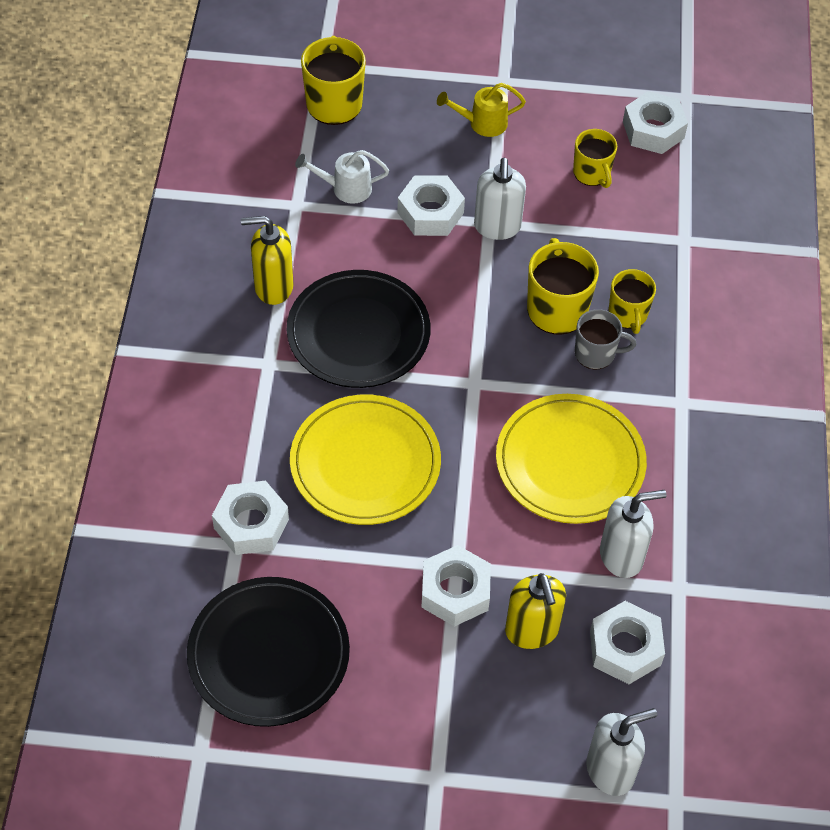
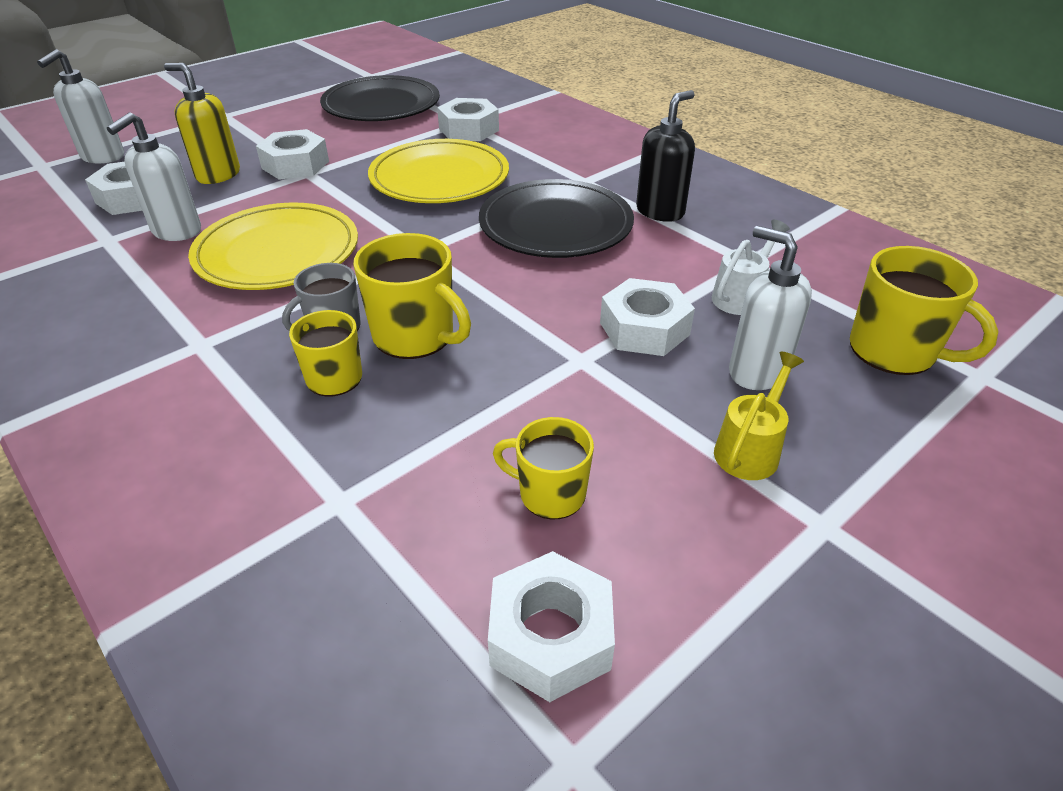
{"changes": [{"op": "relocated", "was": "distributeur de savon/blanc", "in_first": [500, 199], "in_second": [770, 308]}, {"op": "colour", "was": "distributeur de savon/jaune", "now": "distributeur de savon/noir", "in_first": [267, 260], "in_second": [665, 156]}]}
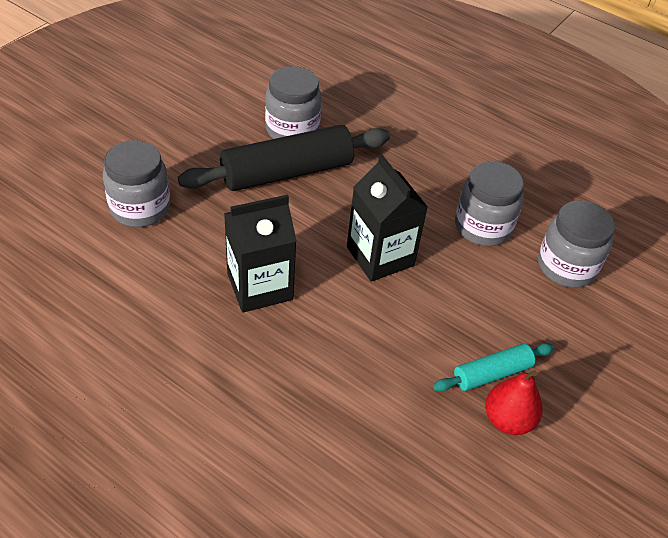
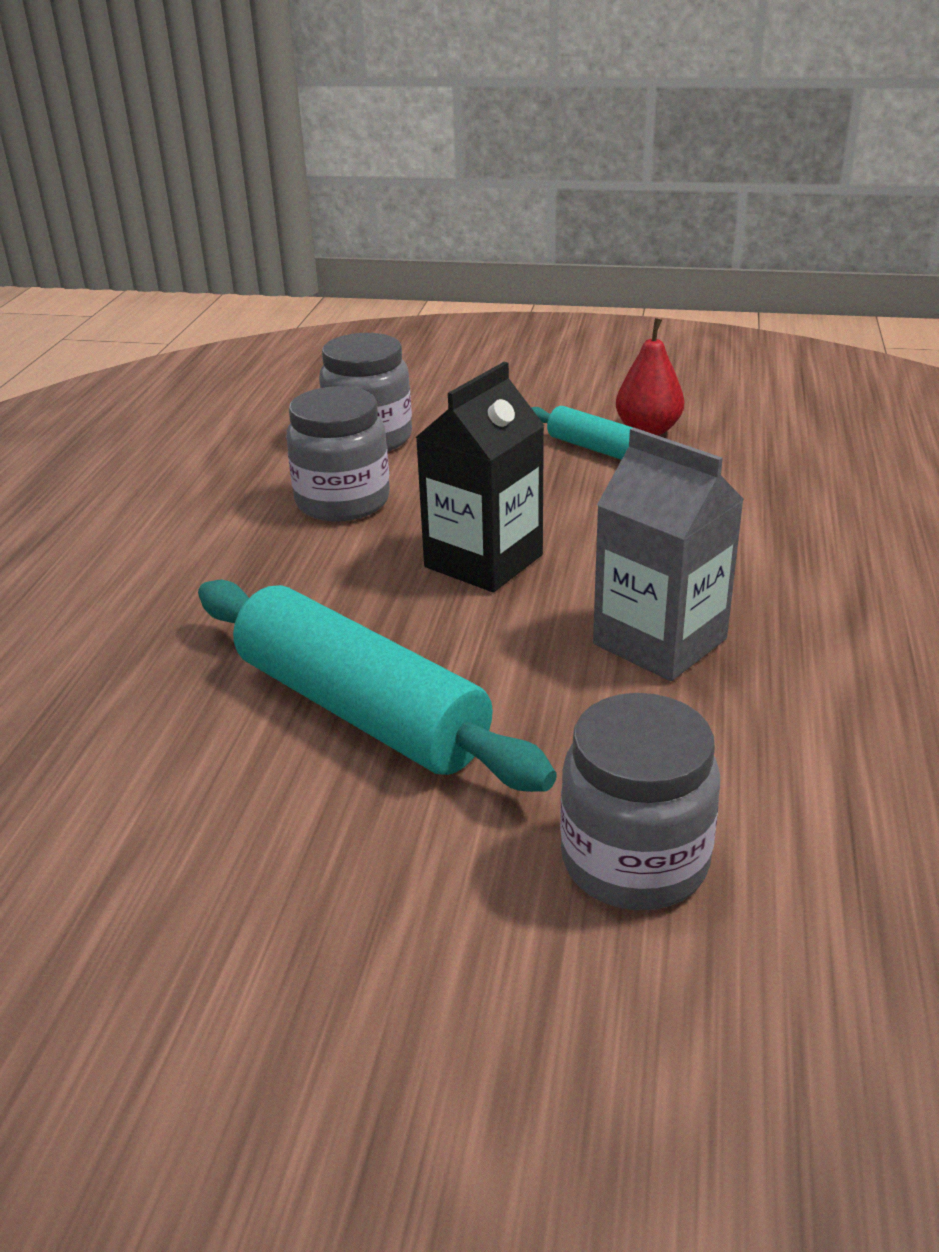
{"changes": [{"op": "missing", "was": "bocal/gris", "in_first": [293, 102]}, {"op": "colour", "was": "rouleau à pâtisserie/noir", "now": "rouleau à pâtisserie/turquoise", "in_first": [284, 158], "in_second": [377, 686]}, {"op": "colour", "was": "brique de lait/noir", "now": "brique de lait/gris", "in_first": [260, 254], "in_second": [668, 554]}]}
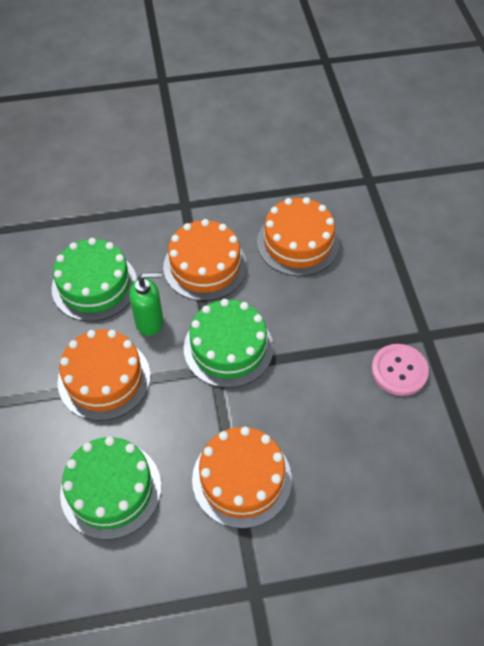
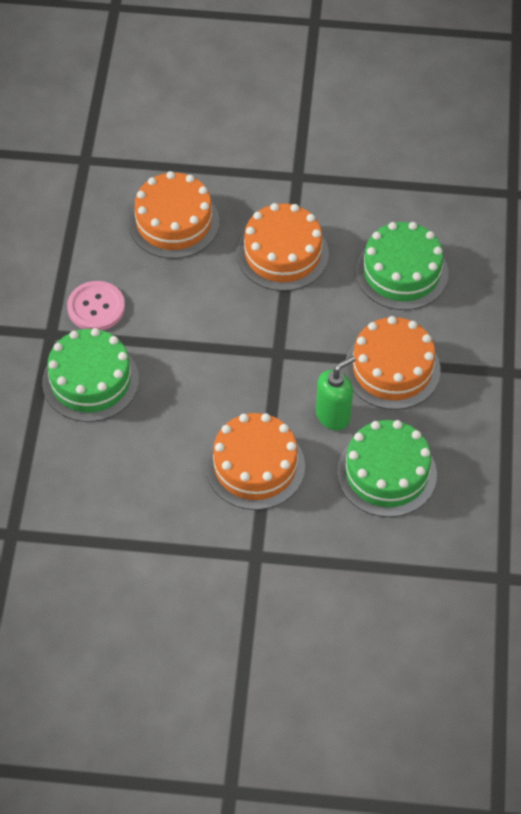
{"changes": [{"op": "relocated", "was": "gâteau/orange", "in_first": [298, 236], "in_second": [174, 215]}, {"op": "spun", "was": "distributeur de savon/vert", "in_first": [146, 304], "in_second": [336, 393], "clockwise": 135}, {"op": "relocated", "was": "gâteau/vert", "in_first": [229, 343], "in_second": [90, 375]}]}
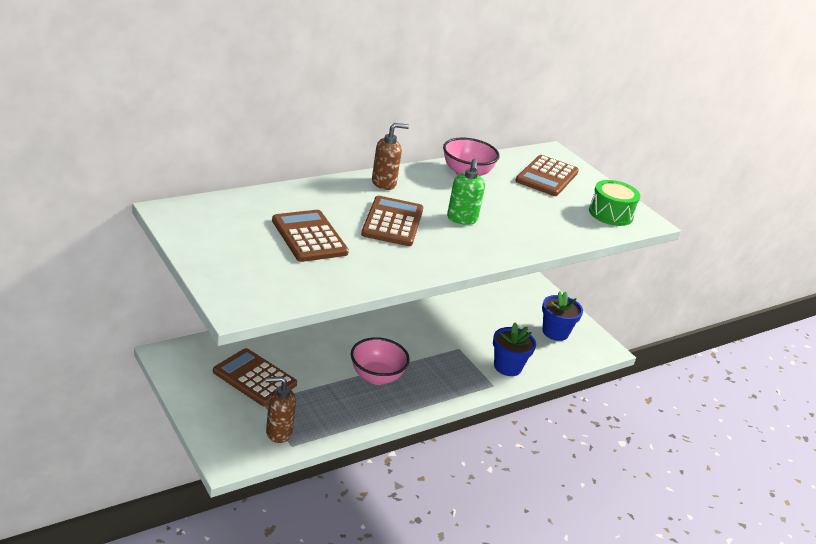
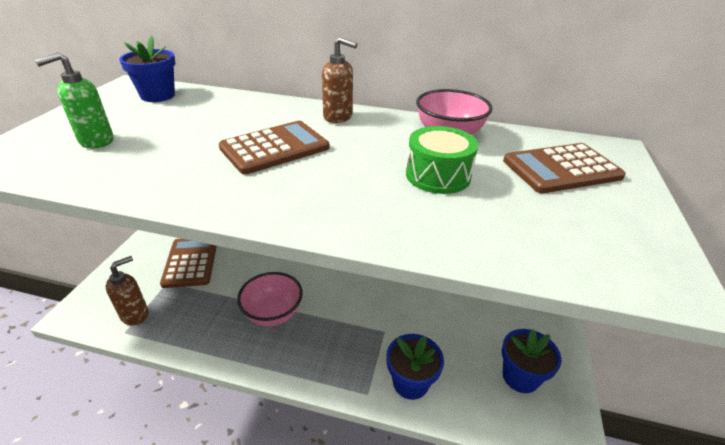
{"changes": [{"op": "relocated", "was": "distributeur de savon/vert", "in_first": [466, 191], "in_second": [74, 100]}, {"op": "relocated", "was": "tambour/vert", "in_first": [614, 203], "in_second": [442, 160]}, {"op": "missing", "was": "calculatrice/marron", "in_first": [310, 236]}, {"op": "spun", "was": "distributeur de savon/marron", "in_first": [280, 409], "in_second": [127, 290], "clockwise": 90}, {"op": "appeared", "now": "pot de fleurs/bleu", "in_second": [147, 69]}]}
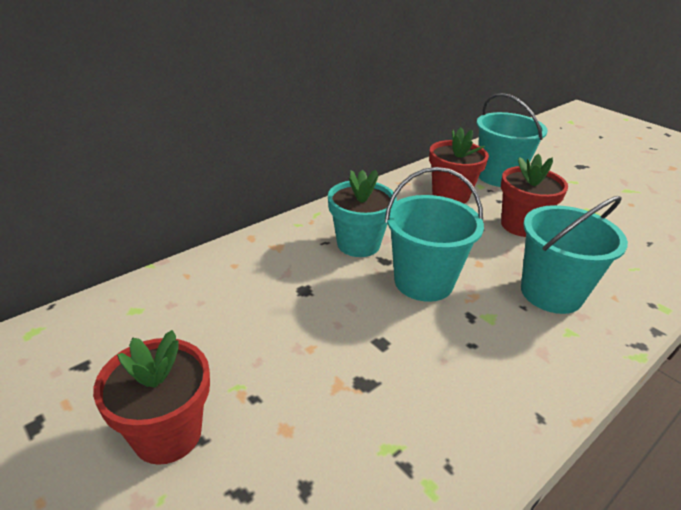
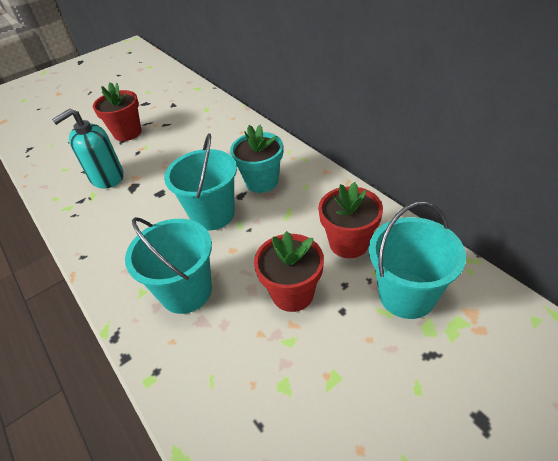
{"changes": [{"op": "appeared", "now": "distributeur de savon/turquoise", "in_second": [88, 148]}]}
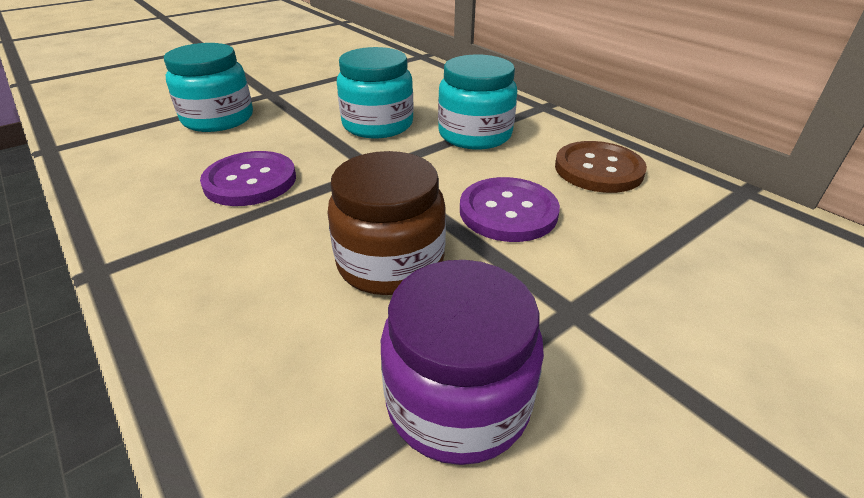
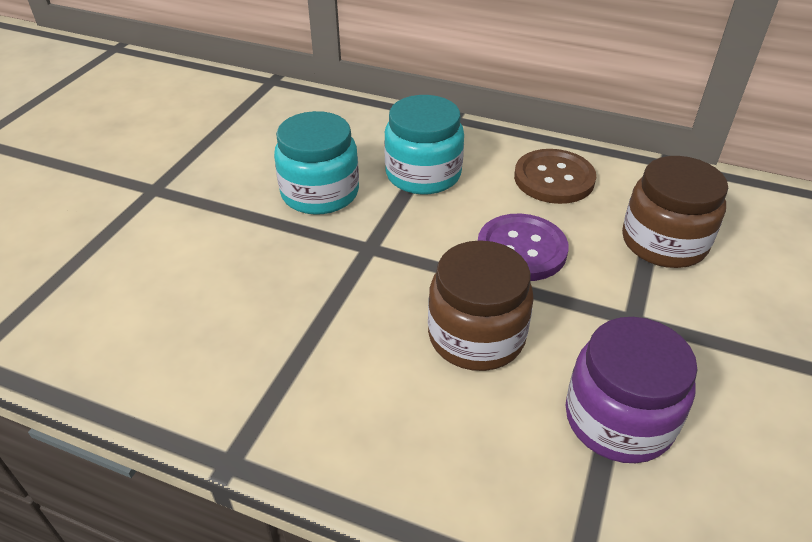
{"changes": [{"op": "missing", "was": "bocal/turquoise", "in_first": [208, 87]}, {"op": "missing", "was": "bouton/violet", "in_first": [248, 178]}, {"op": "appeared", "now": "bocal/marron", "in_second": [675, 212]}]}
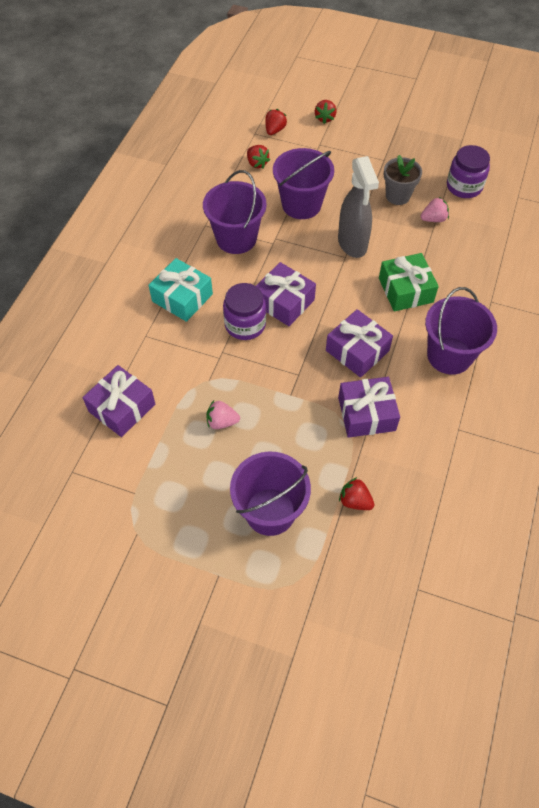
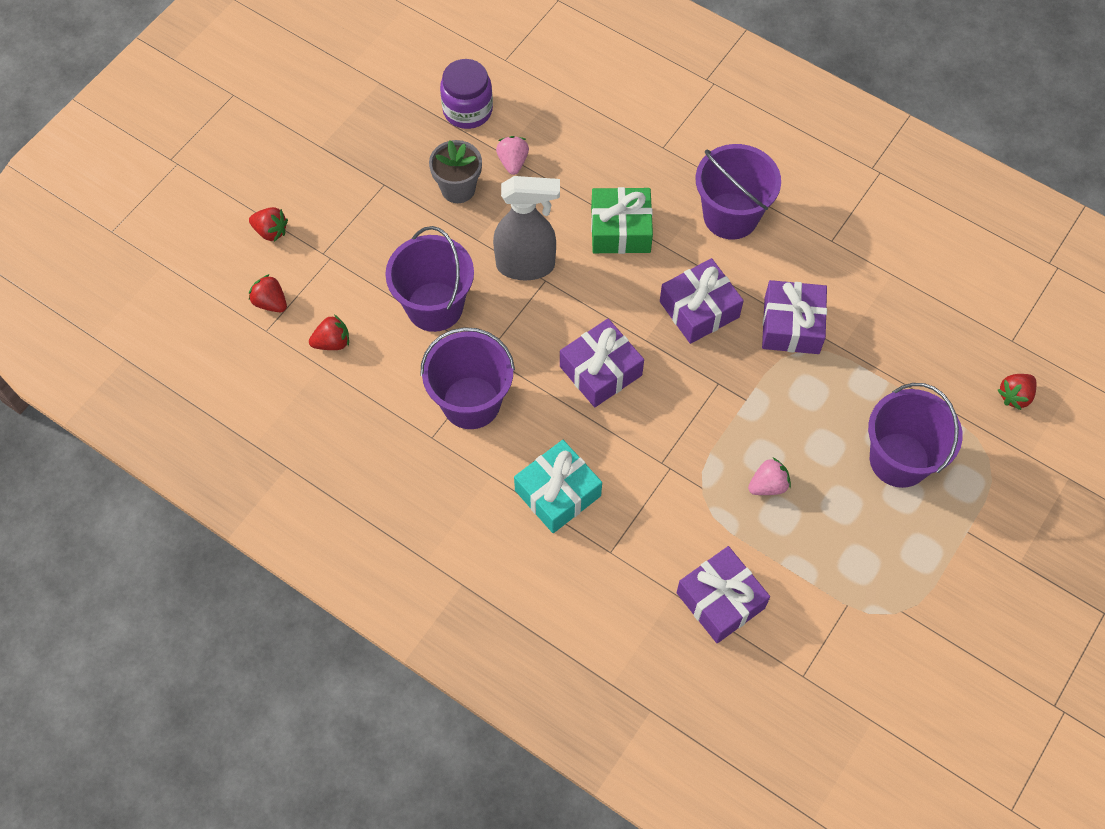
{"changes": [{"op": "missing", "was": "bocal/violet", "in_first": [244, 311]}, {"op": "spun", "was": "fraise/rose", "in_first": [223, 415], "in_second": [769, 476], "clockwise": -135}, {"op": "relocated", "was": "fraise/rouge", "in_first": [356, 493], "in_second": [1017, 392]}]}
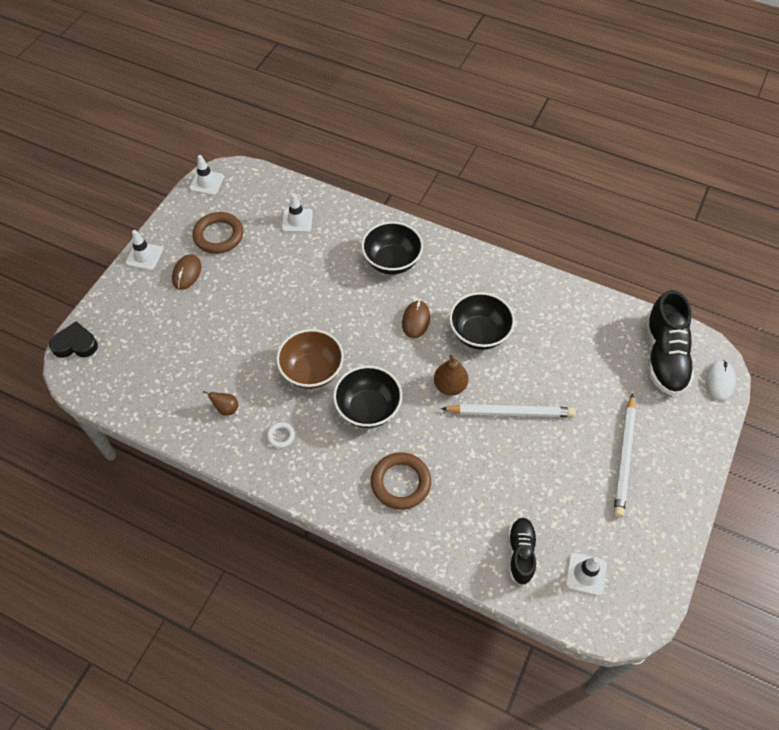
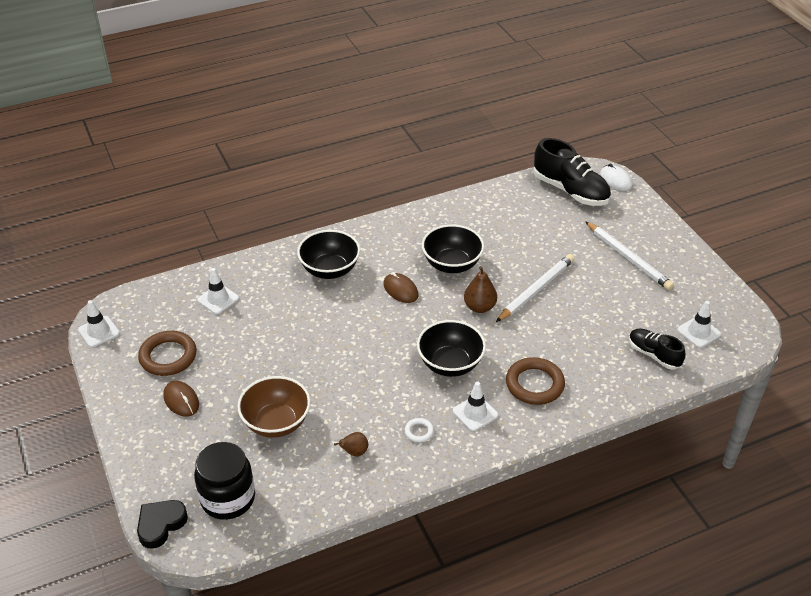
{"changes": [{"op": "relocated", "was": "cône de chantier/blanc", "in_first": [144, 250], "in_second": [475, 406]}, {"op": "relocated", "was": "bol/marron", "in_first": [310, 359], "in_second": [274, 407]}, {"op": "appeared", "now": "bocal/noir", "in_second": [224, 481]}]}
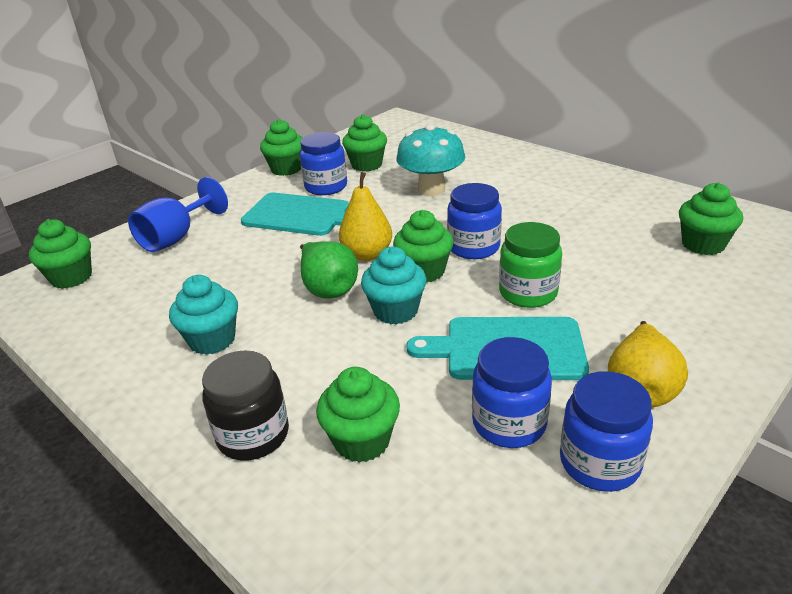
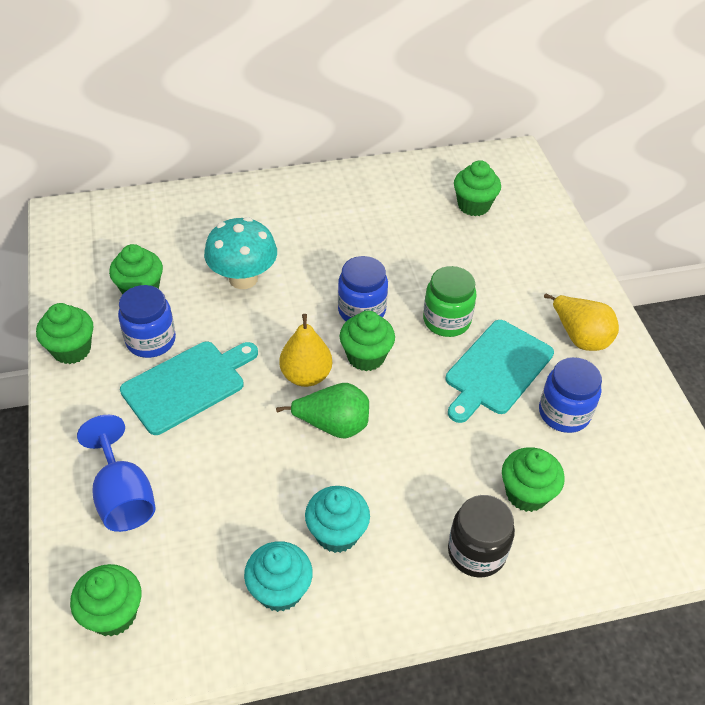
{"changes": [{"op": "relocated", "was": "muffin/turquoise", "in_first": [394, 285], "in_second": [278, 576]}, {"op": "missing", "was": "bocal/bleu", "in_first": [606, 431]}]}
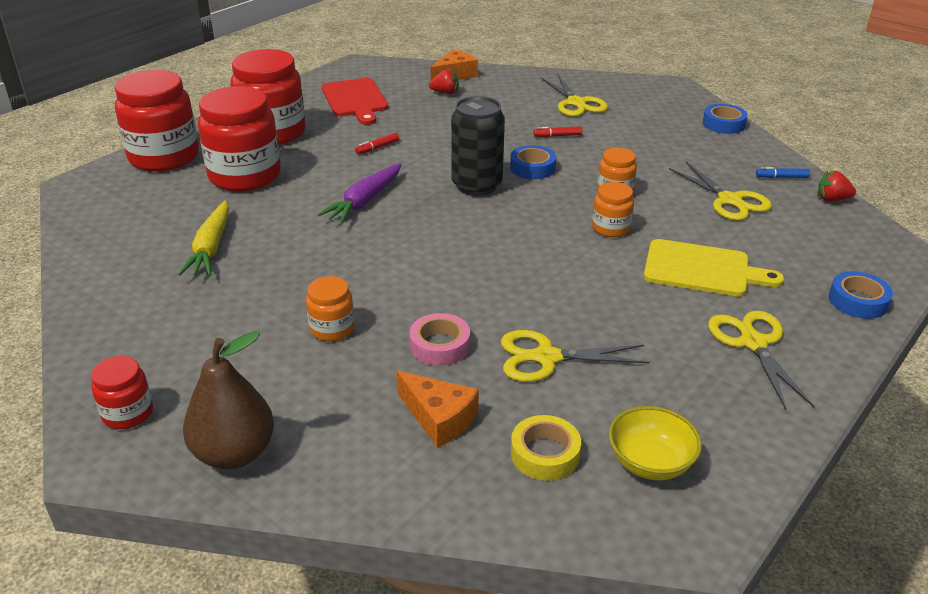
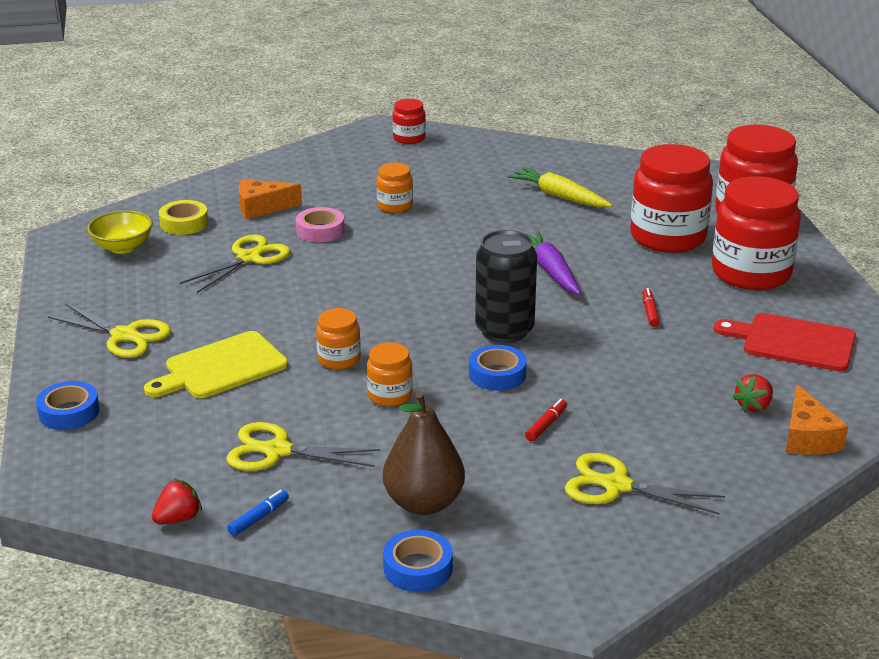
{"changes": [{"op": "relocated", "was": "poire/marron", "in_first": [228, 400], "in_second": [424, 453]}]}
